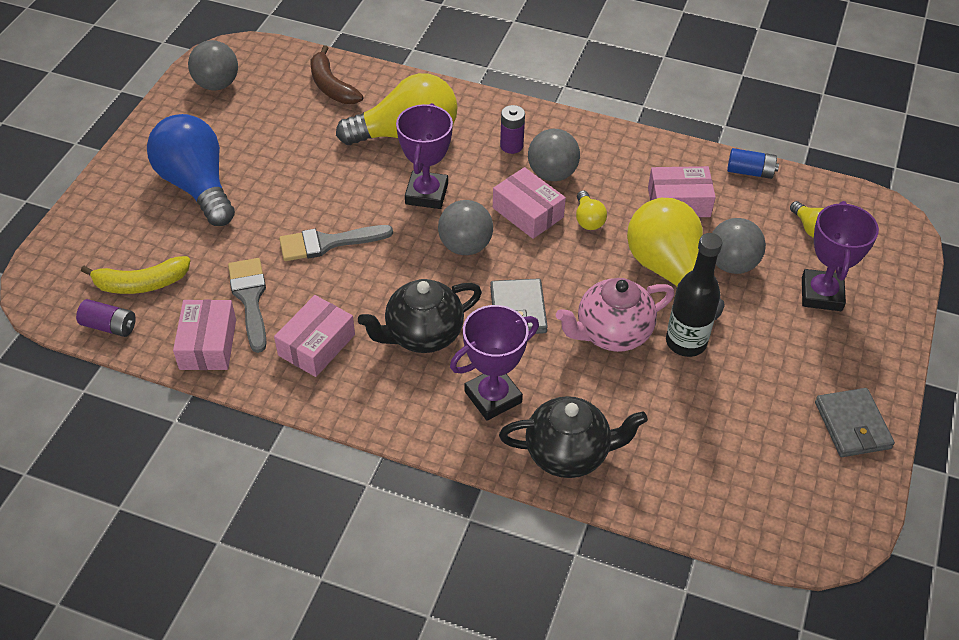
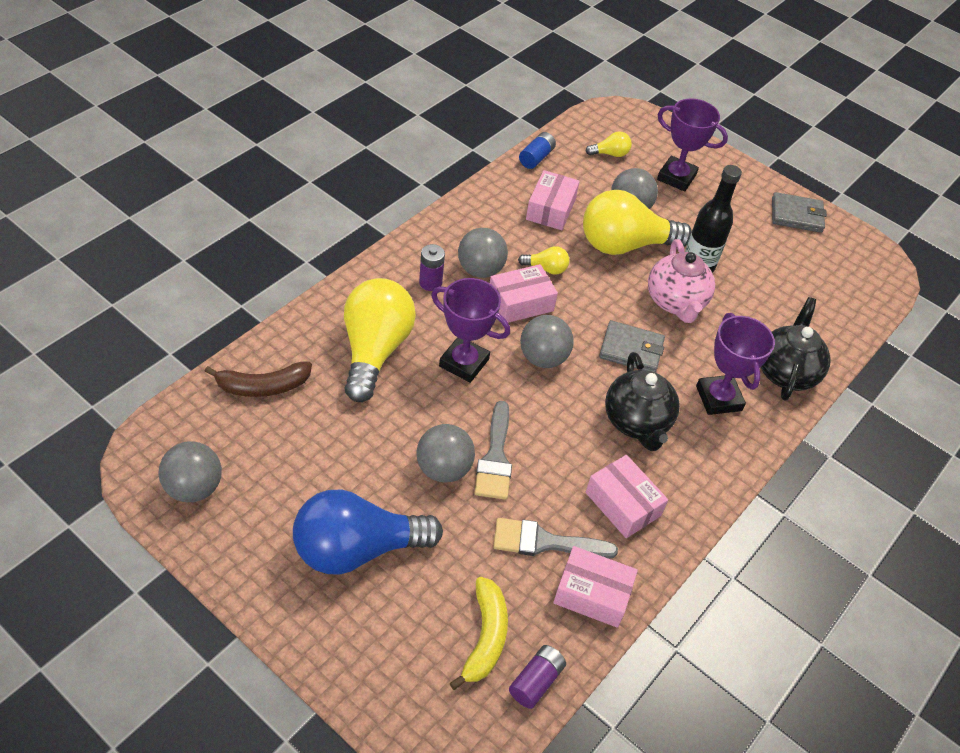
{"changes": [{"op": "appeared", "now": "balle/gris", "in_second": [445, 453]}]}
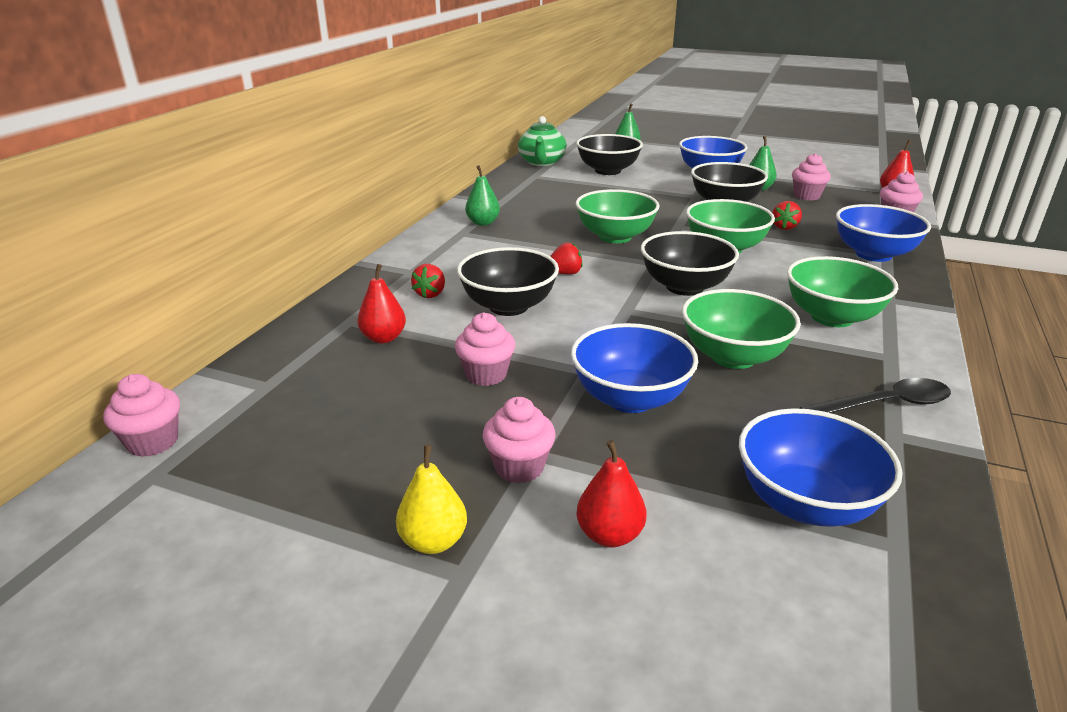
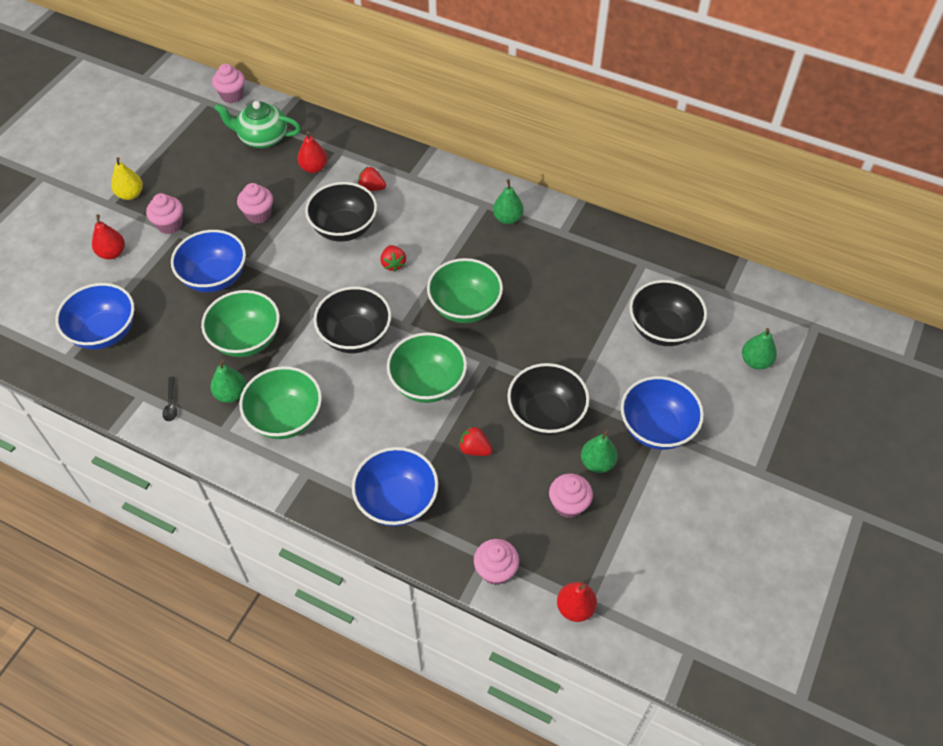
{"changes": [{"op": "relocated", "was": "théière/vert", "in_first": [542, 141], "in_second": [257, 124]}, {"op": "size", "was": "cuillère/noir", "in_first": [875, 395], "in_second": [170, 399], "ratio": 0.54}, {"op": "appeared", "now": "poire/vert", "in_second": [228, 381]}]}
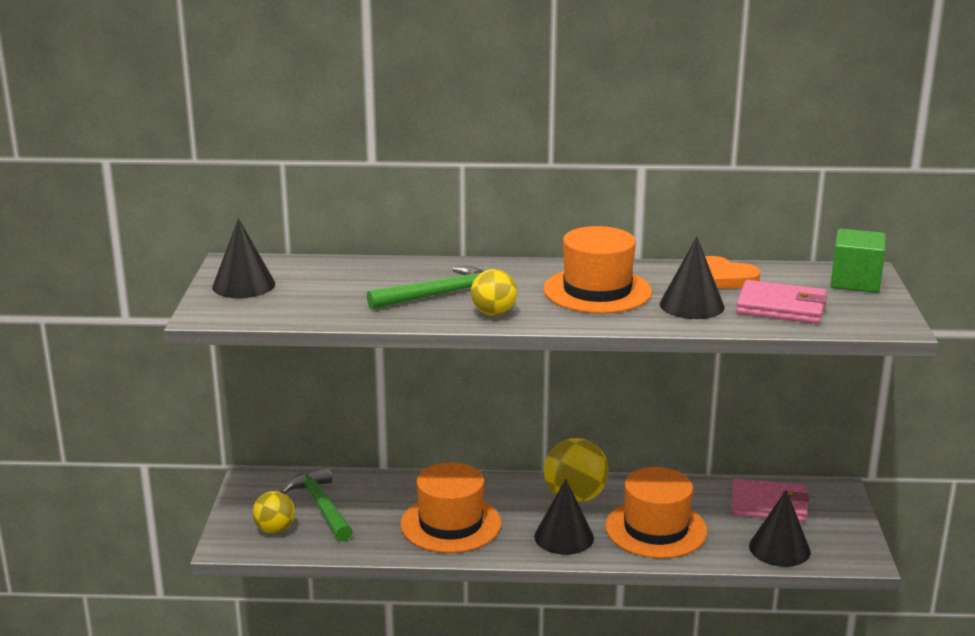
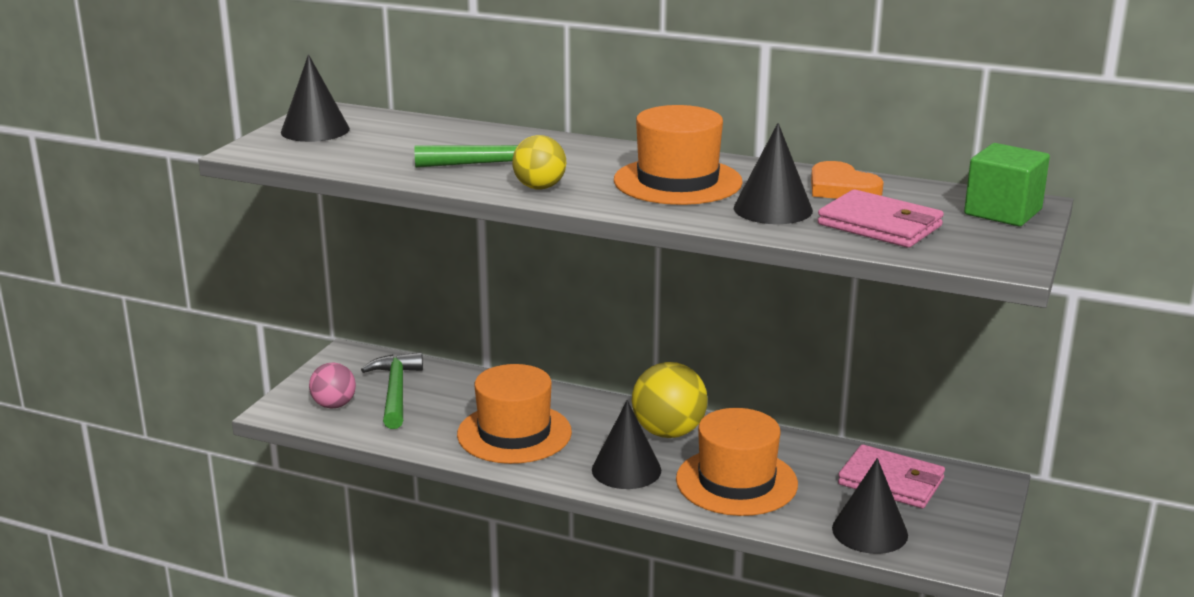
{"changes": [{"op": "colour", "was": "balle/jaune", "now": "balle/rose", "in_first": [273, 512], "in_second": [332, 385]}]}
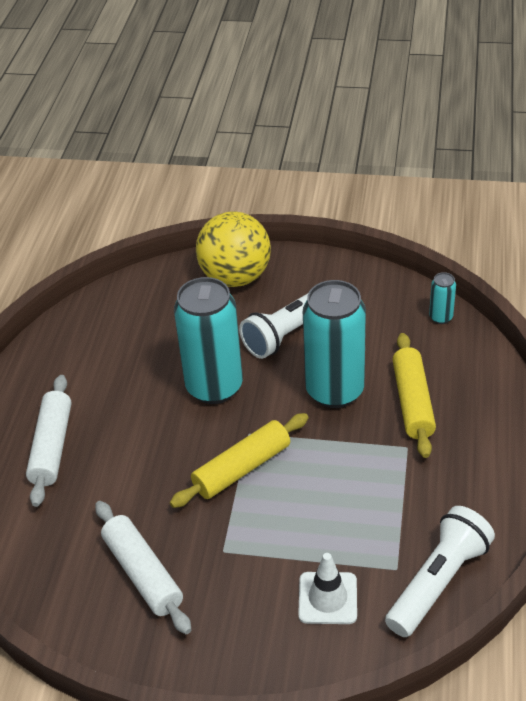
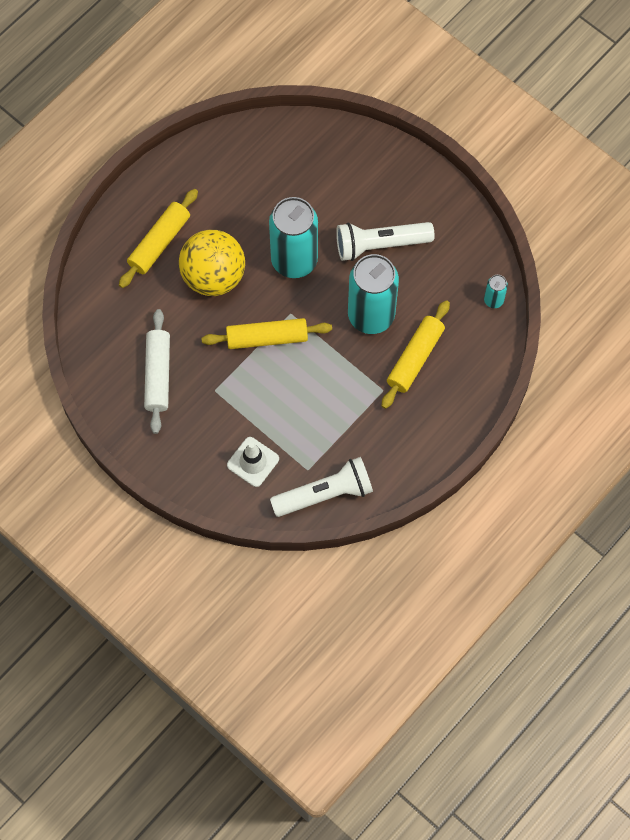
{"changes": [{"op": "relocated", "was": "balle/jaune", "in_first": [233, 249], "in_second": [212, 263]}, {"op": "colour", "was": "rouleau à pâtisserie/blanc", "now": "rouleau à pâtisserie/jaune", "in_first": [49, 441], "in_second": [158, 238]}]}
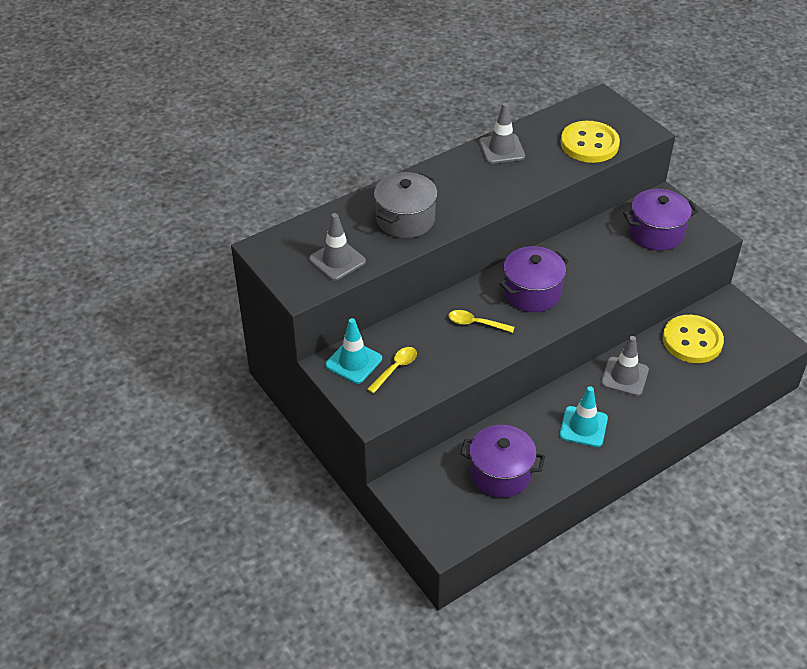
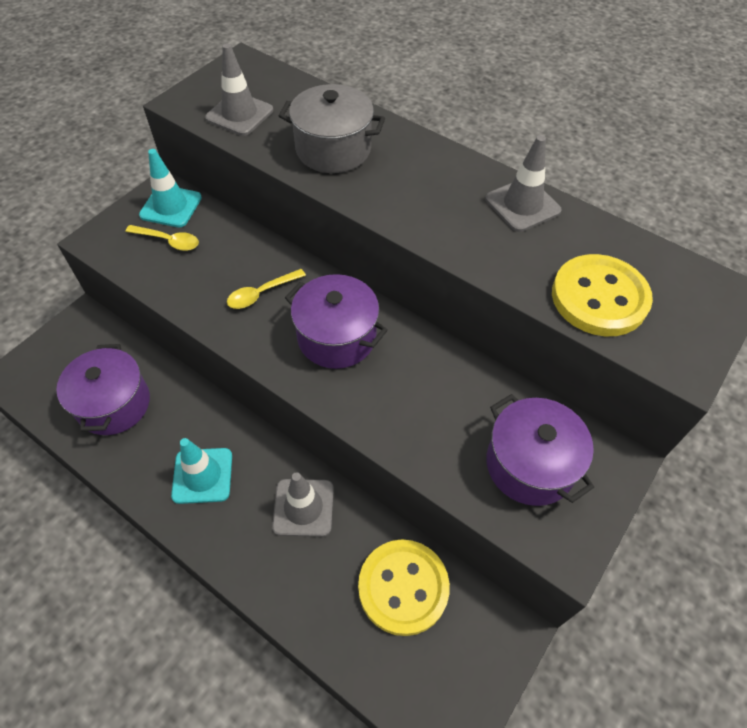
{"changes": [{"op": "spun", "was": "cuillère/jaune", "in_first": [481, 321], "in_second": [266, 289], "clockwise": -120}]}
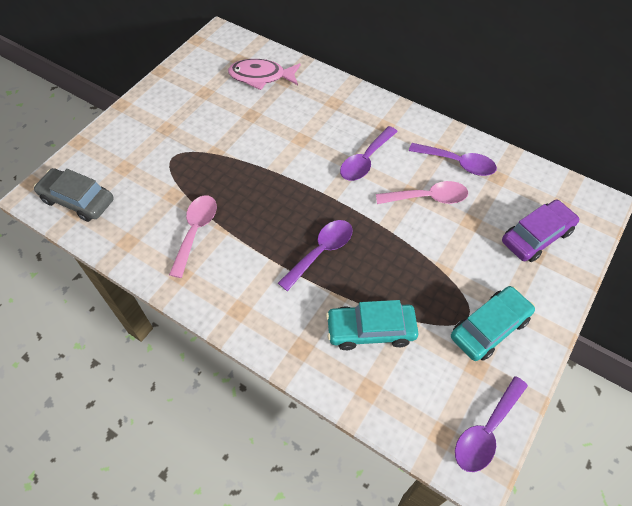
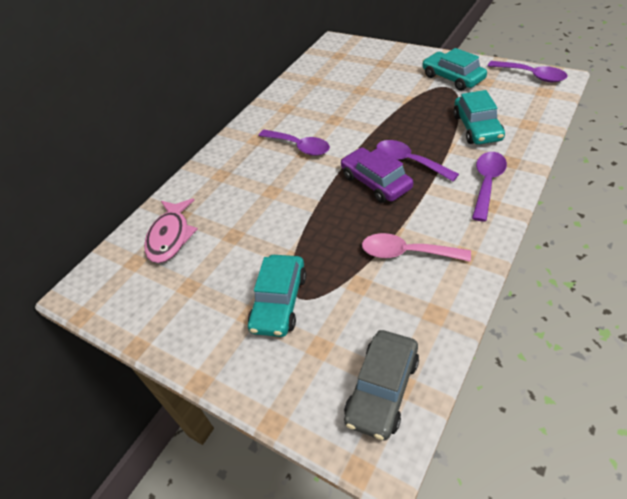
{"changes": [{"op": "relocated", "was": "cuillère/violet", "in_first": [453, 159], "in_second": [489, 187]}, {"op": "missing", "was": "cuillère/rose", "in_first": [422, 192]}, {"op": "relocated", "was": "voiture/violet", "in_first": [540, 231], "in_second": [377, 175]}, {"op": "appeared", "now": "voiture/turquoise", "in_second": [277, 296]}]}
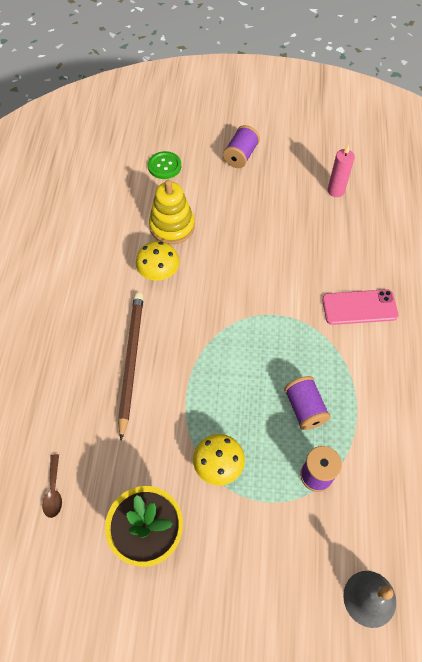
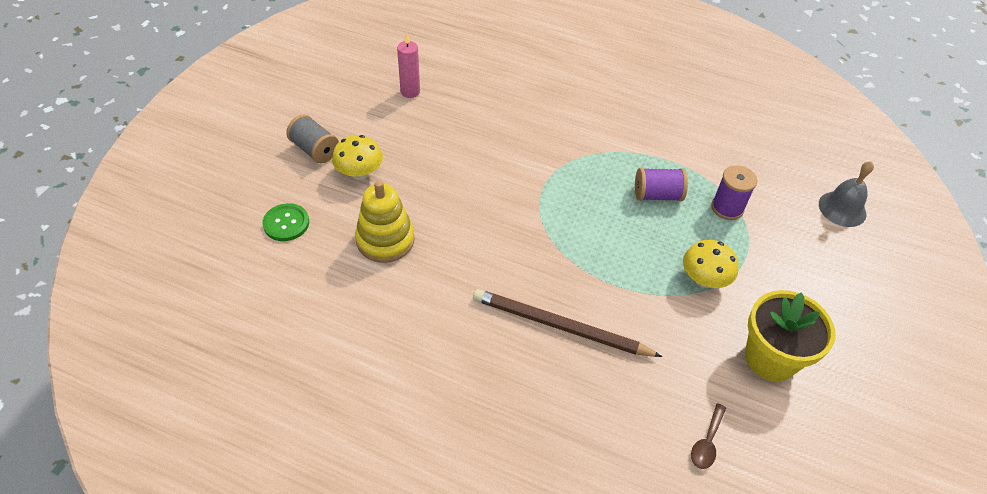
{"changes": [{"op": "colour", "was": "bobine/violet", "now": "bobine/gris", "in_first": [241, 146], "in_second": [312, 138]}, {"op": "relocated", "was": "champignon/jaune", "in_first": [157, 261], "in_second": [357, 157]}, {"op": "missing", "was": "téléphone/rose", "in_first": [360, 307]}, {"op": "spun", "was": "cuillère/marron", "in_first": [52, 486], "in_second": [708, 436], "clockwise": 105}]}
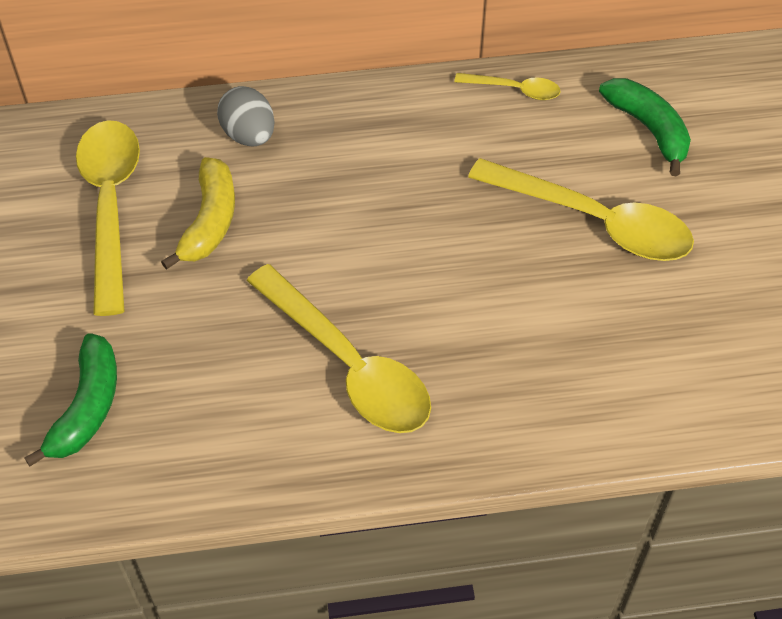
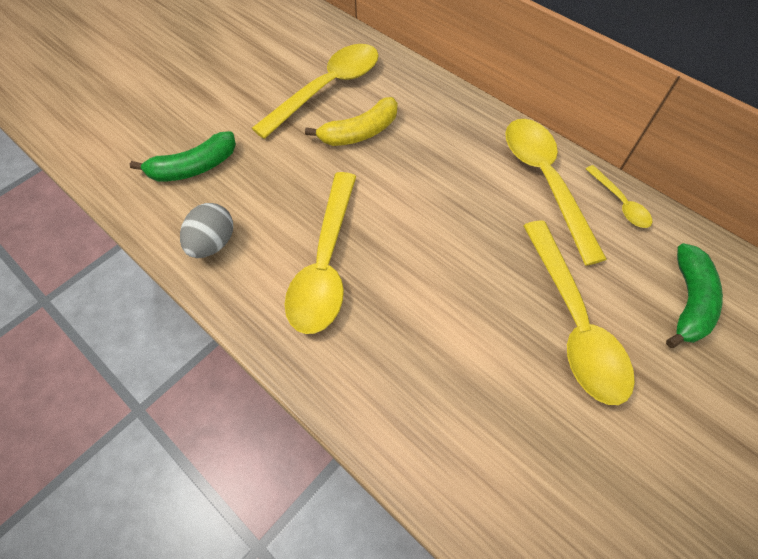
{"changes": [{"op": "relocated", "was": "œuf/gris", "in_first": [246, 116], "in_second": [206, 230]}, {"op": "appeared", "now": "cuillère/jaune", "in_second": [556, 192]}]}
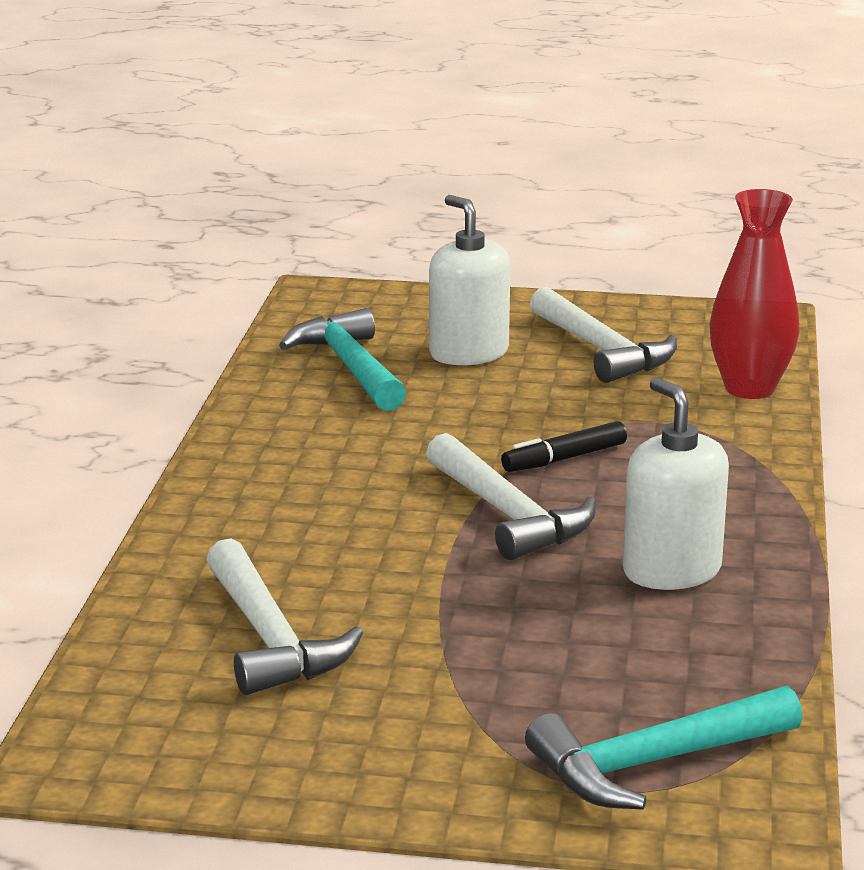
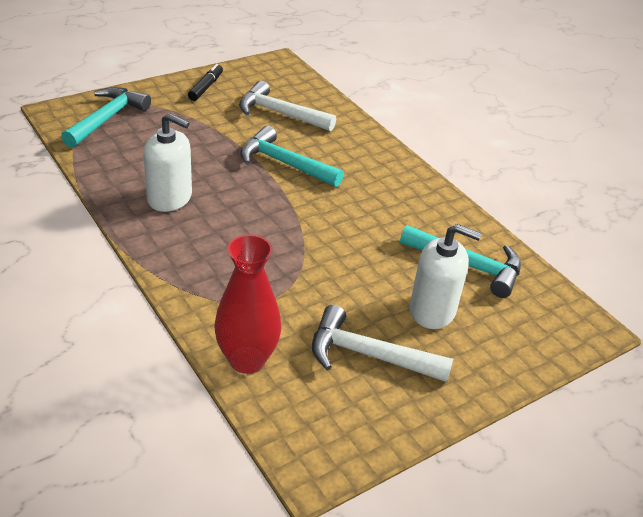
{"changes": [{"op": "relocated", "was": "feutre/noir", "in_first": [564, 446], "in_second": [205, 82]}, {"op": "missing", "was": "marteau/blanc", "in_first": [511, 496]}, {"op": "appeared", "now": "marteau/turquoise", "in_second": [292, 156]}]}
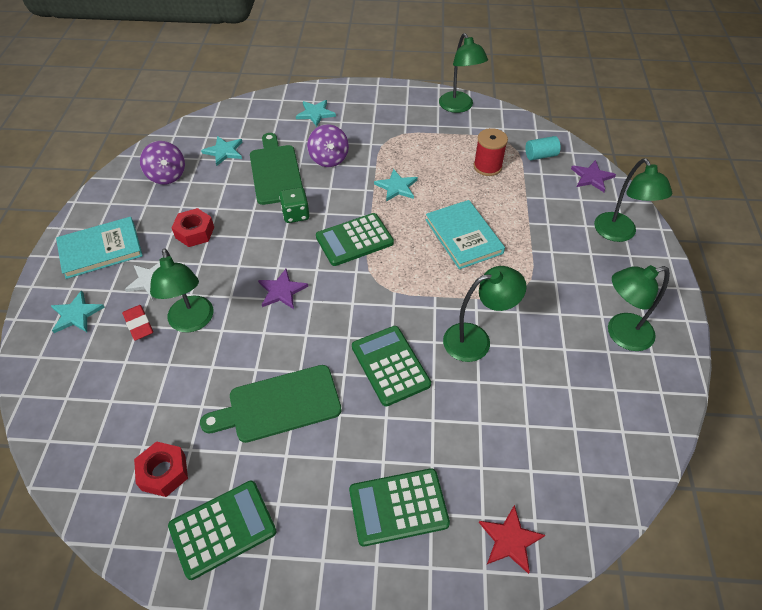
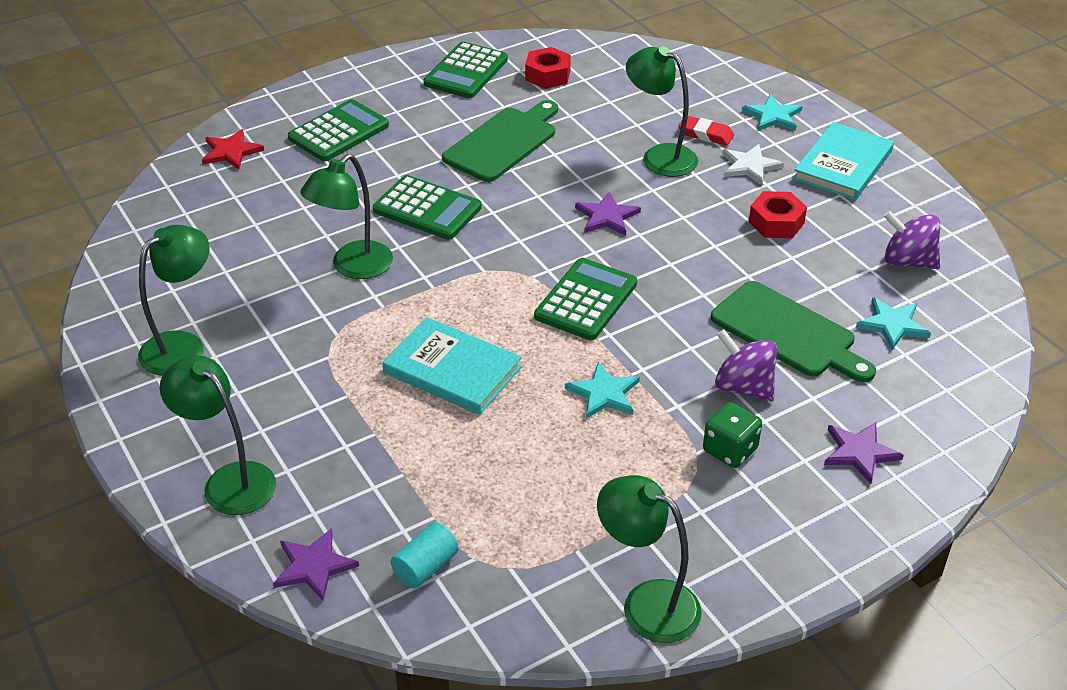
{"changes": [{"op": "colour", "was": "étoile/turquoise", "now": "étoile/violet", "in_first": [316, 113], "in_second": [864, 453]}, {"op": "missing", "was": "bobine/rouge", "in_first": [491, 152]}, {"op": "relocated", "was": "dé/vert", "in_first": [294, 205], "in_second": [732, 435]}]}
